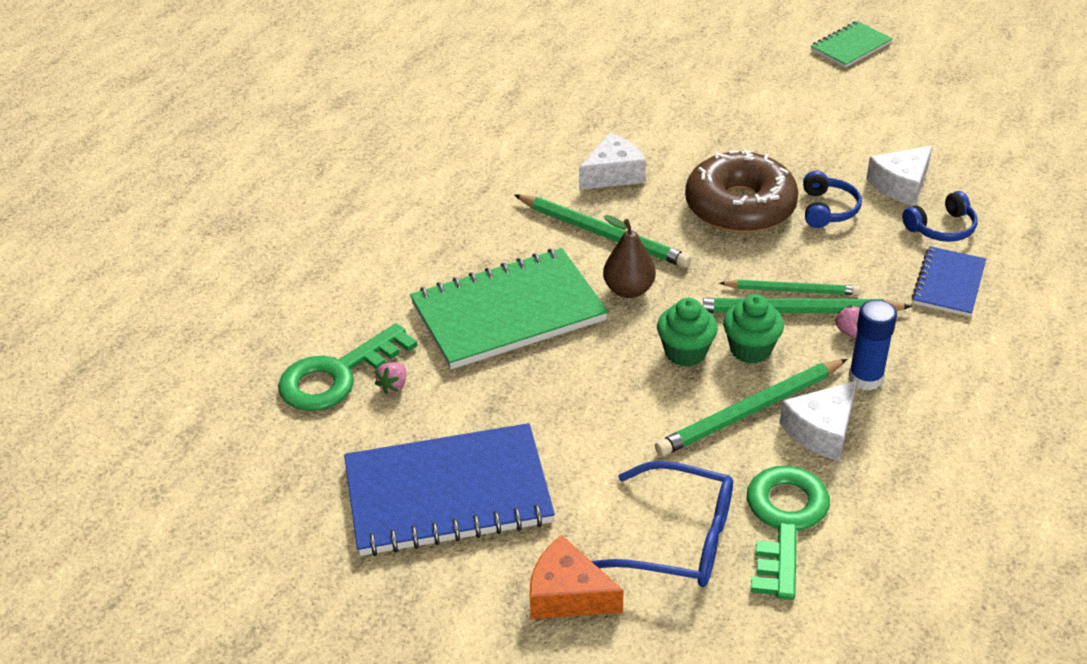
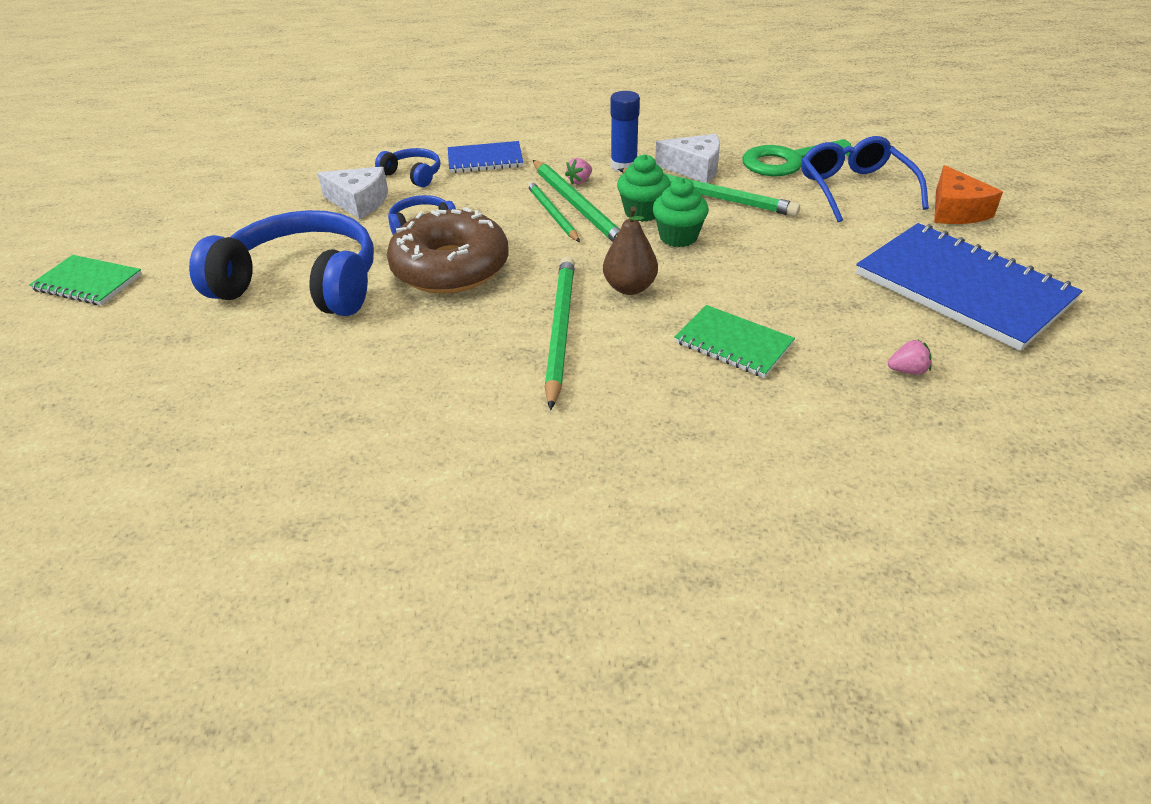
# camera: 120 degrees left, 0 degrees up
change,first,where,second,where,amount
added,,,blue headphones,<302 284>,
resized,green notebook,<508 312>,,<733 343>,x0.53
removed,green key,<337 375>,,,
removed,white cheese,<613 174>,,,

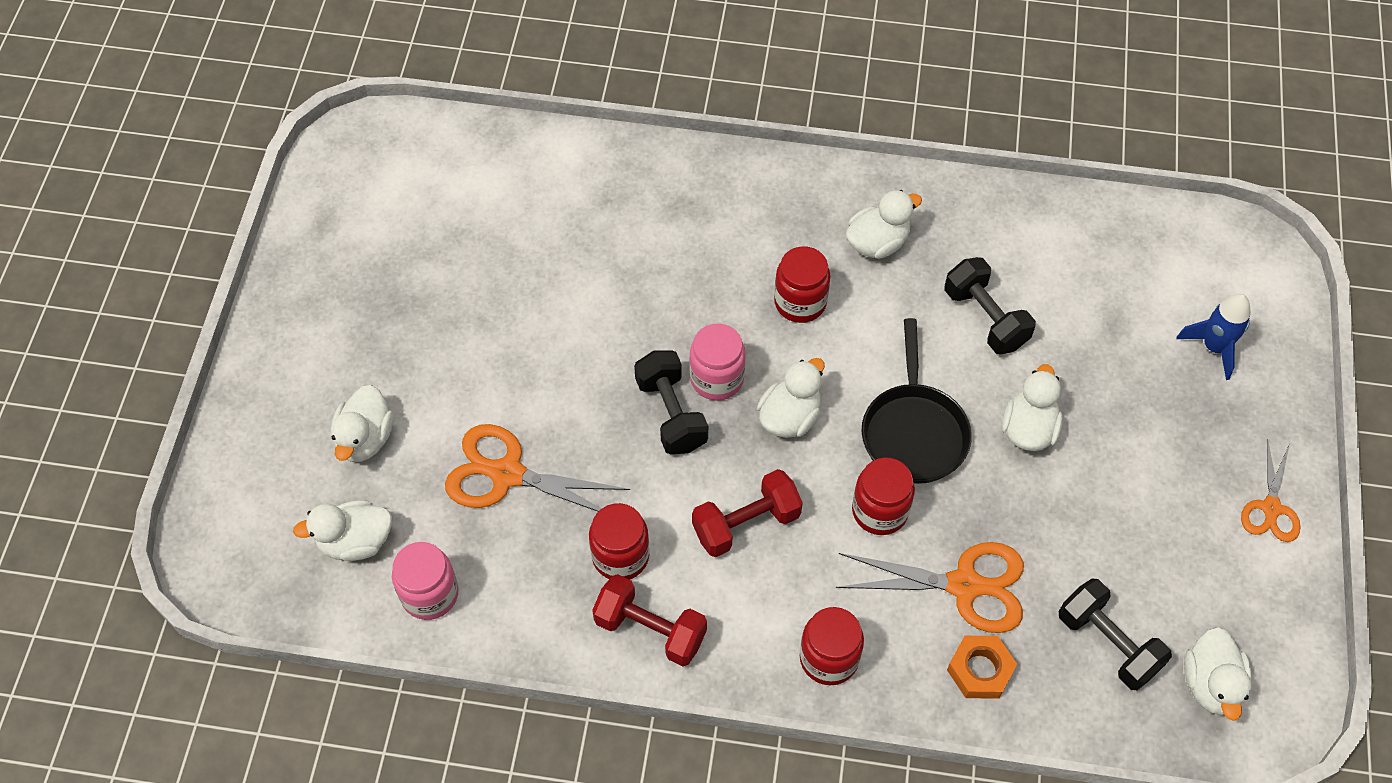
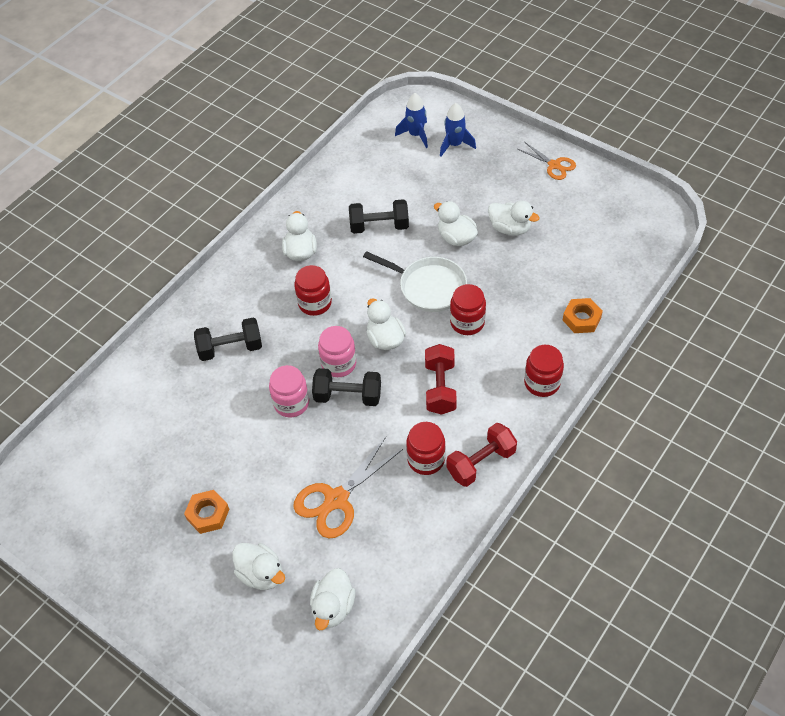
# camera: 60 degrees left, 5 degrees down
change,first,where,second,where,amount
added,,,orange nut,<208 514>,
moved,black dumbbell,<1107 643>,,<230 348>,
moved,pink jar,<430 594>,,<291 403>,
recoloured,black pan,<913 431>,white pan,<428 287>,
added,,,blue rocket,<416 135>,
moved,white duck,<1210 684>,,<510 228>,
removed,orange scissors,<964 585>,,,

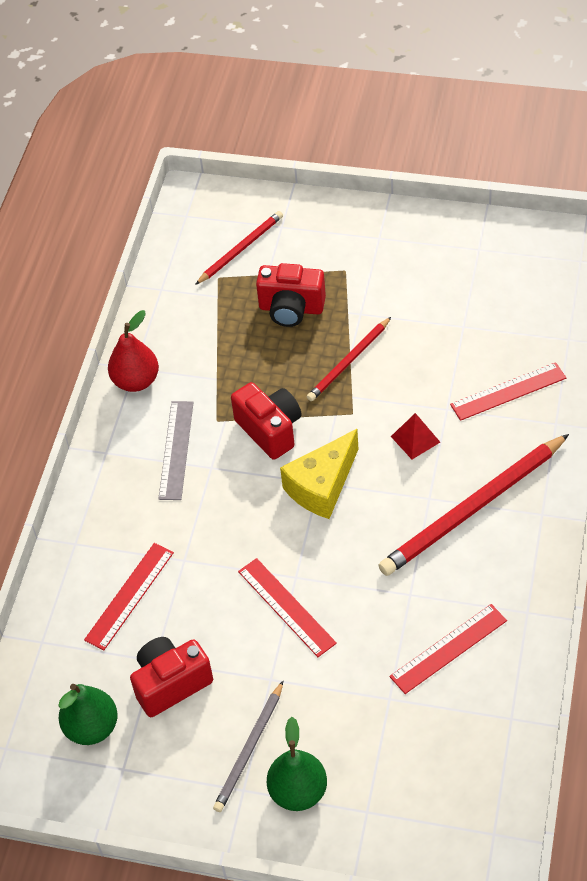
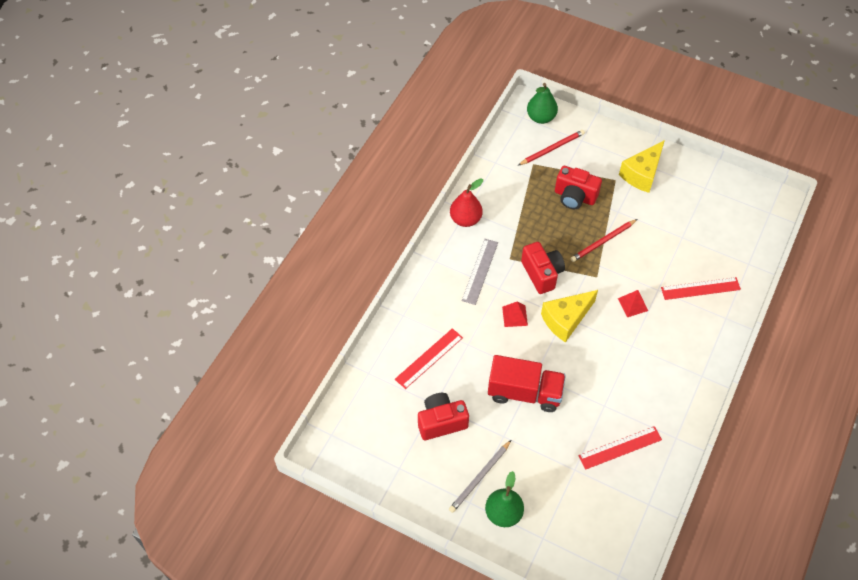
# camera: 10 degrees right, 5 degrees up
change,first,where,second,where,amount
replaced,red ruler,<286 607>,red truck,<524 392>,
added,,,red pyramid,<514 316>,
moved,green pear,<92 727>,,<541 117>,
added,,,yellow cheese,<642 174>,
removed,red pencil,<473 508>,,,

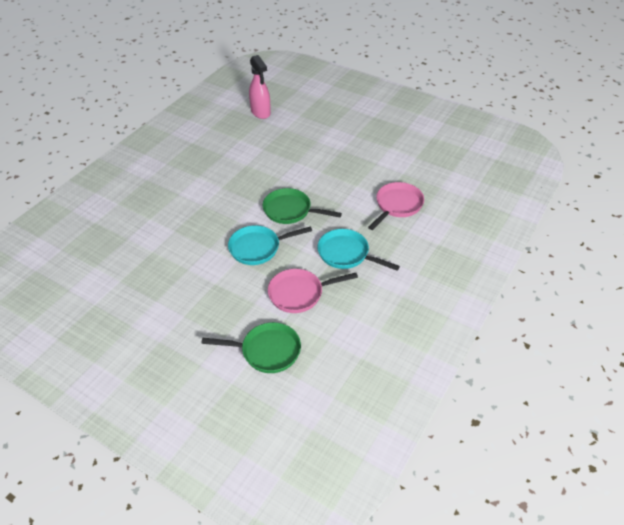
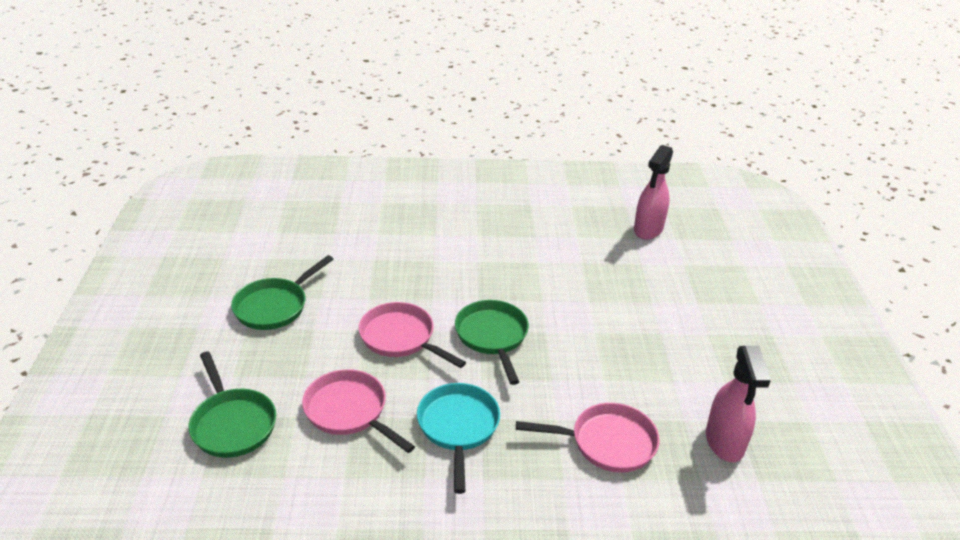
# camera: 55 degrees right, 10 degrees down
change,first,where,second,where,amount
added,,,green pan,<274 306>,
recoloured,turquoise pan,<258 248>,pink pan,<401 338>,
added,,,pink spray bottle,<724 442>,

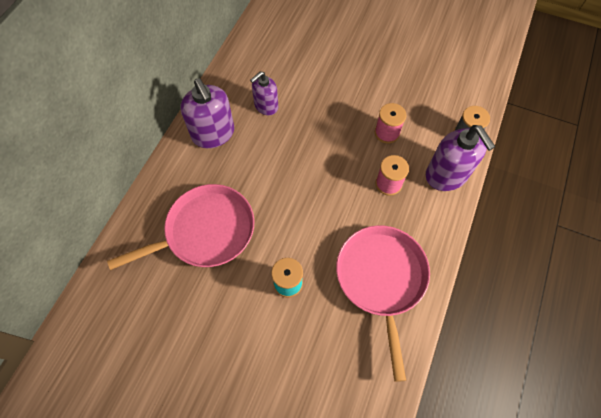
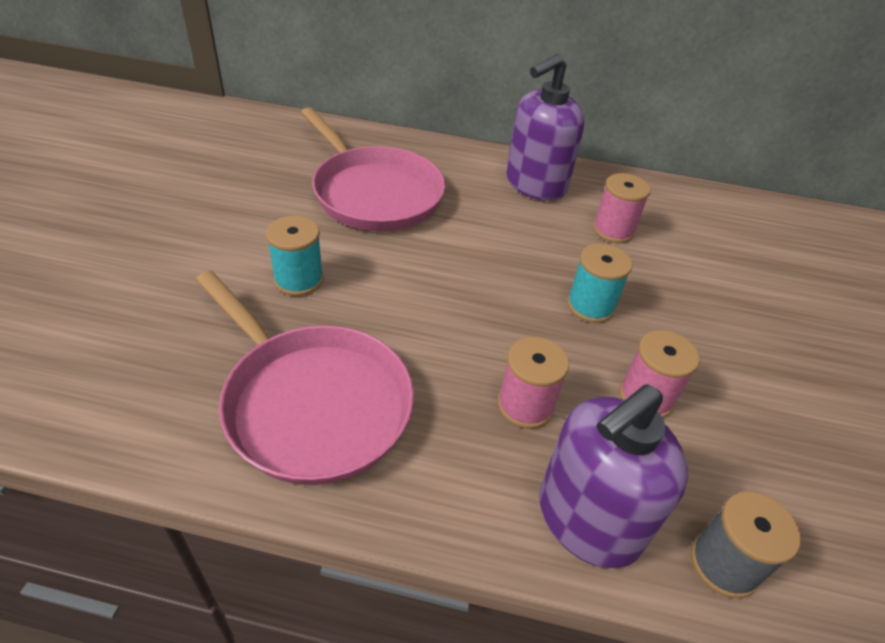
# camera: 75 degrees right, 20 degrees down
change,first,where,second,where,amount
turned,pink pan,<381 278>,,<313 403>,60 degrees clockwise
added,,,turquoise spool,<590 306>,
replaced,purple soap dispenser,<266 106>,pink spool,<613 230>,

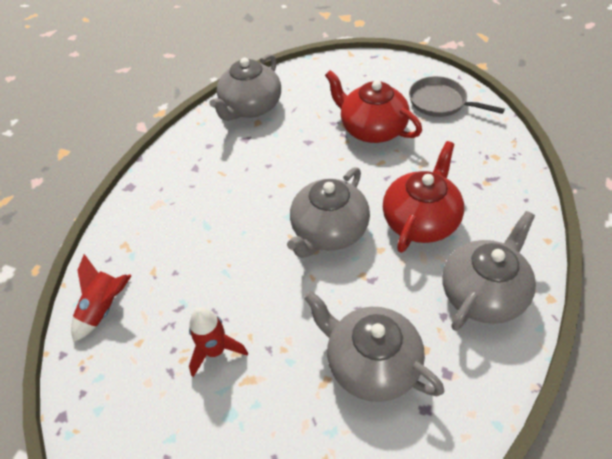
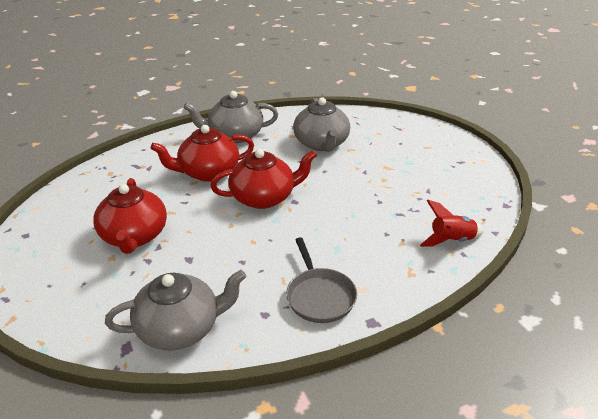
# camera: 140 degrees left, 15 degrees down
change,first,where,second,where,amount
recoloured,grey teapot,<328 231>,red teapot,<264 197>,
moved,grey pan,<440 102>,,<319 296>,
removed,red rocket,<215 351>,,,

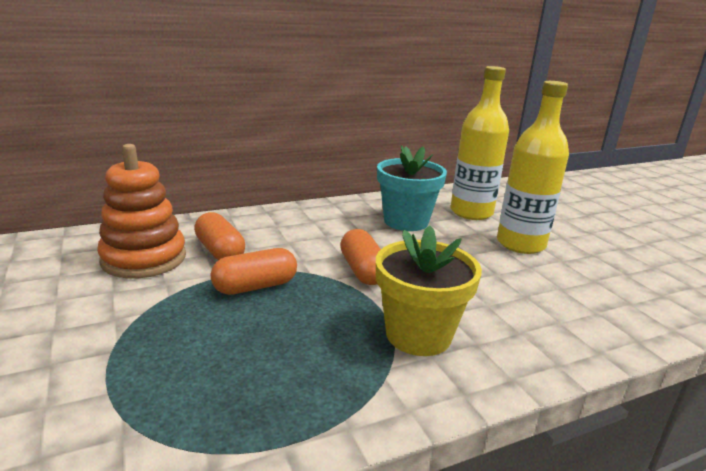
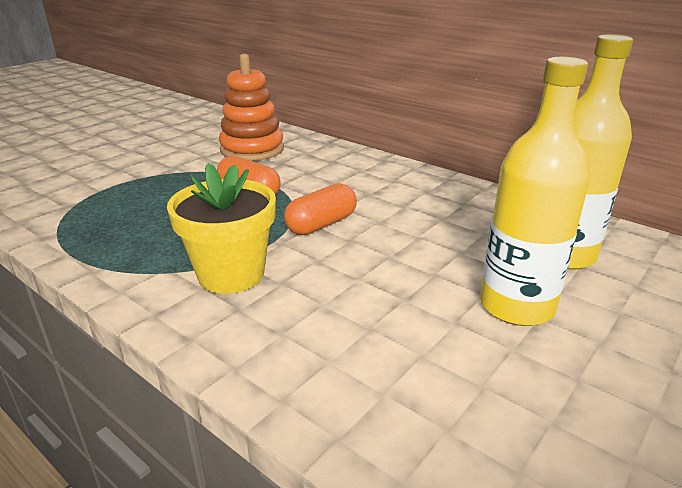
# camera: 65 degrees right, 5 degrees up
change,first,where,second,where,amount
removed,orange capsule,<220 251>,,,
removed,turquoise flower pot,<406 221>,,,

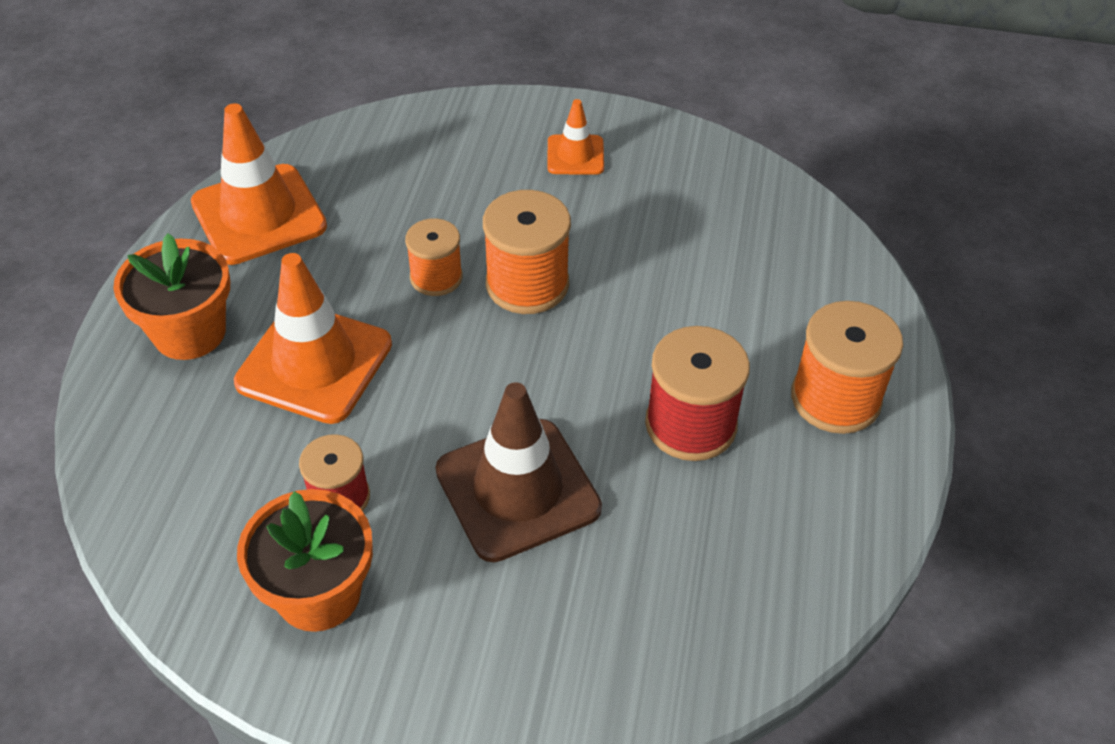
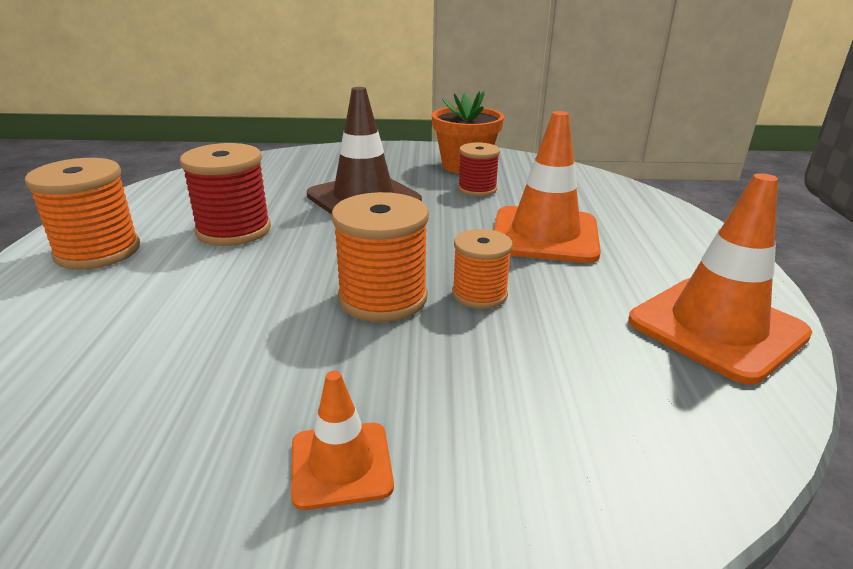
# camera: 170 degrees right, 20 degrees down
change,first,where,second,where,amount
removed,orange flower pot,<189 332>,,,

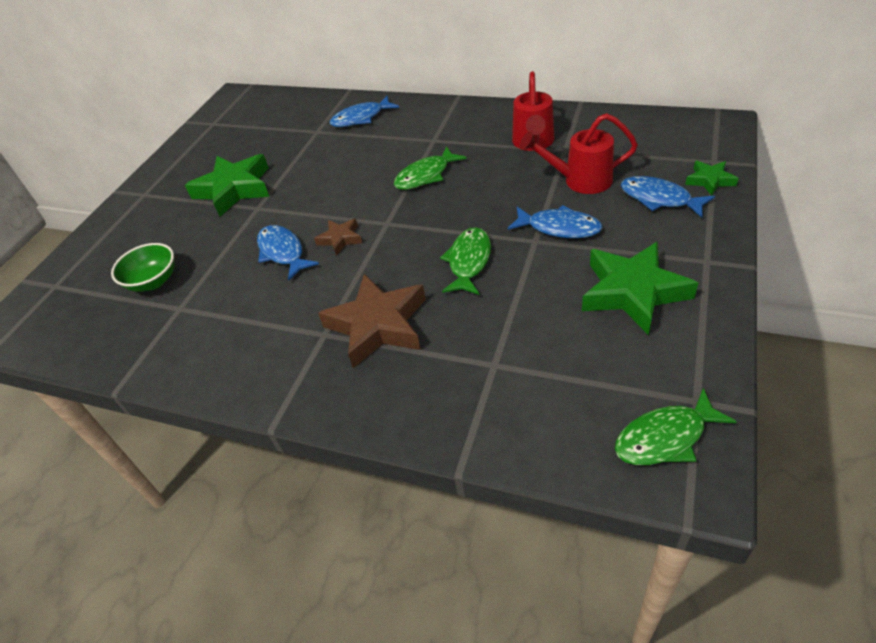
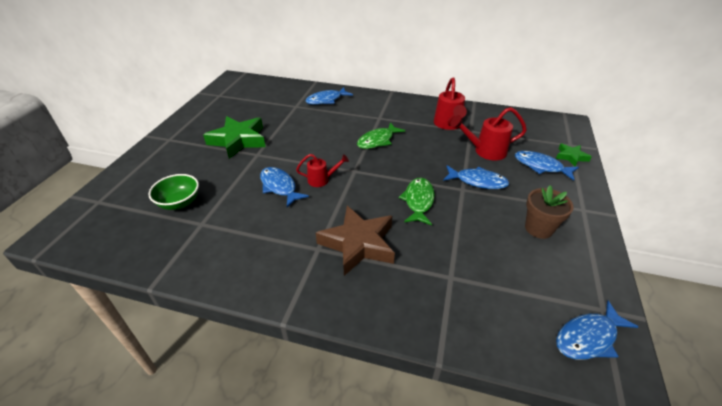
# camera: 10 degrees left, 5 degrees down
change,first,where,second,where,amount
replaced,brown star,<340 239>,red watering can,<322 180>,
replaced,green star,<633 292>,brown flower pot,<538 228>,
recoloured,green fish,<665 438>,blue fish,<588 337>,

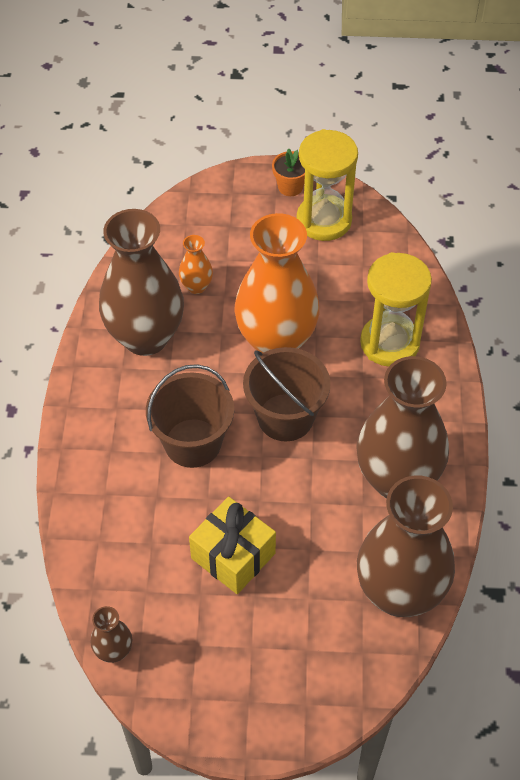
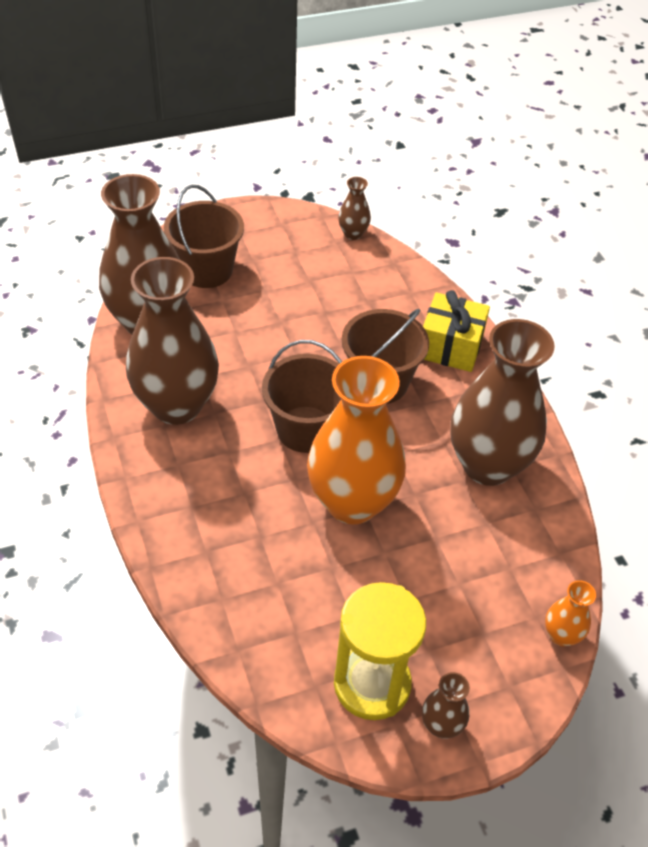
# camera: 155 degrees right, 5 degrees down
change,first,where,second,where,amount
added,,,brown bucket,<206 270>,
replaced,orange flower pot,<290 187>,brown vase,<441 725>,
moved,yellow gift,<233 556>,,<450 347>,
moved,orange vase,<196 286>,,<561 635>,
removed,yellow hourglass,<389 343>,,,

